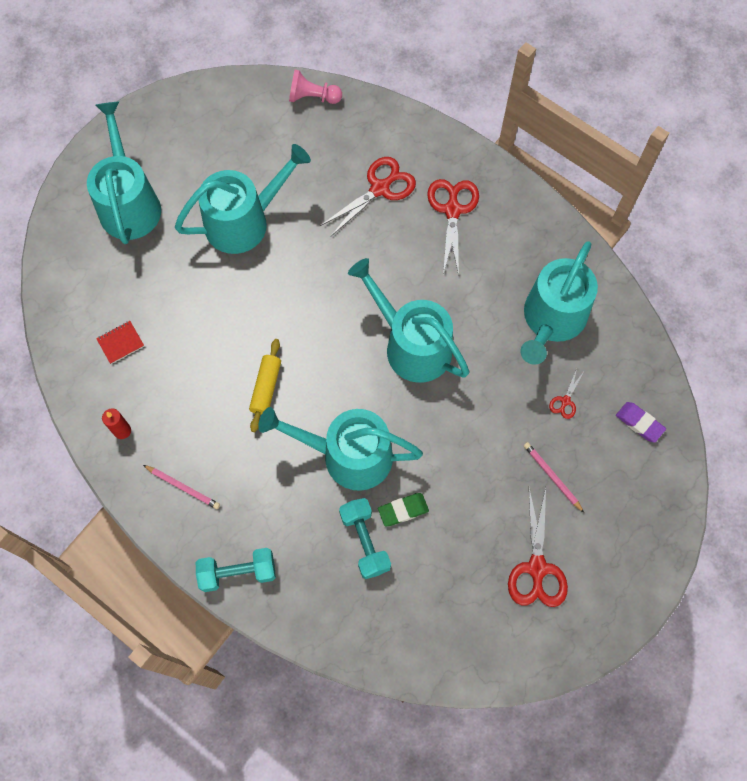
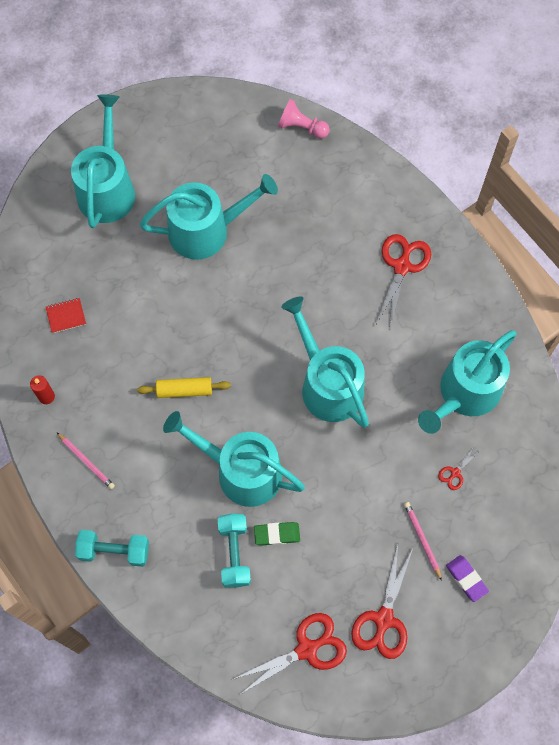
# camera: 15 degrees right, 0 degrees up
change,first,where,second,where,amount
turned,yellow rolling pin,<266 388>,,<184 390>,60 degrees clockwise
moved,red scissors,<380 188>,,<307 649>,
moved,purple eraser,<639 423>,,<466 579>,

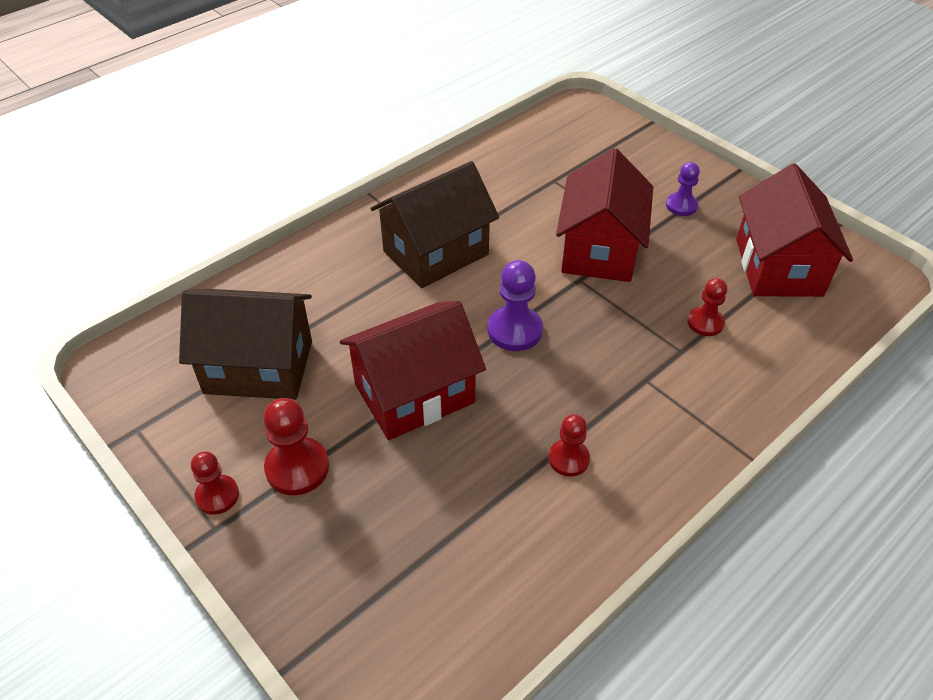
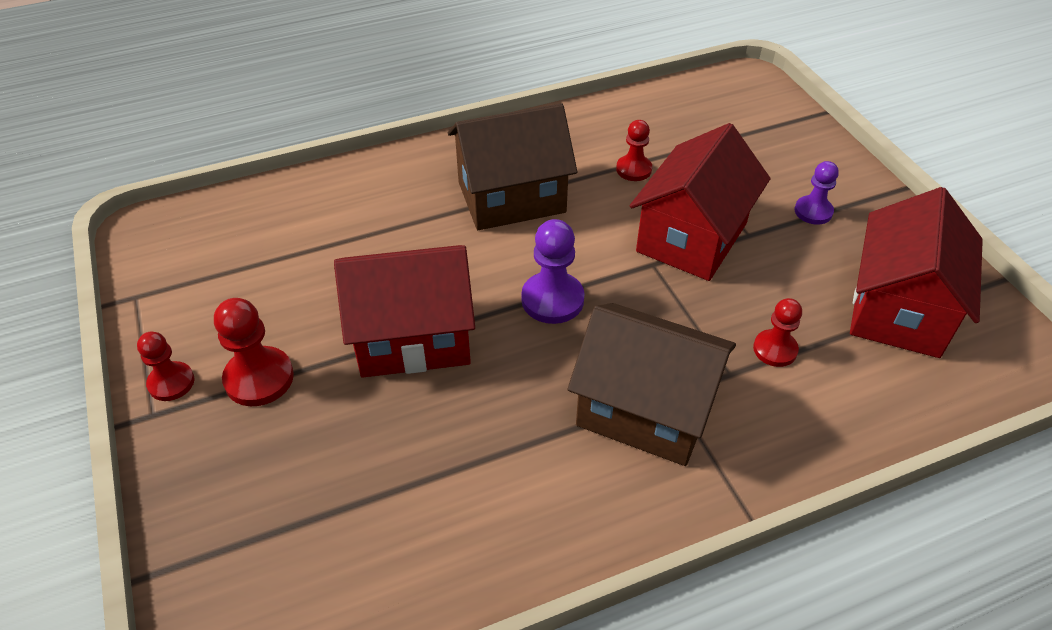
# camera: 20 degrees right, 0 degrees up
change,first,where,second,where,amount
moved,brown house,<259 367>,,<645 410>,
moved,red pawn,<568 459>,,<634 169>,

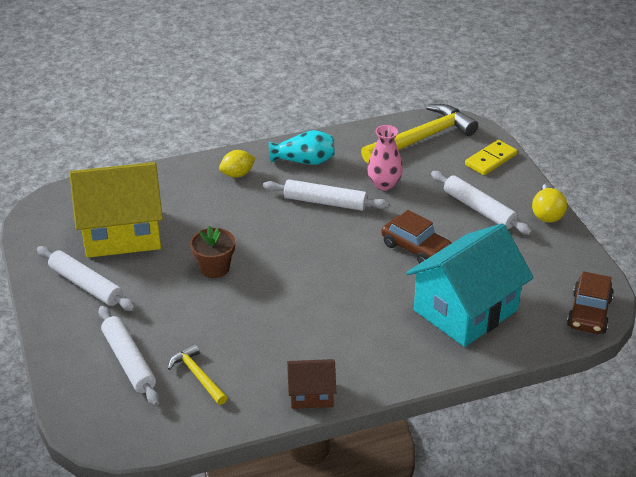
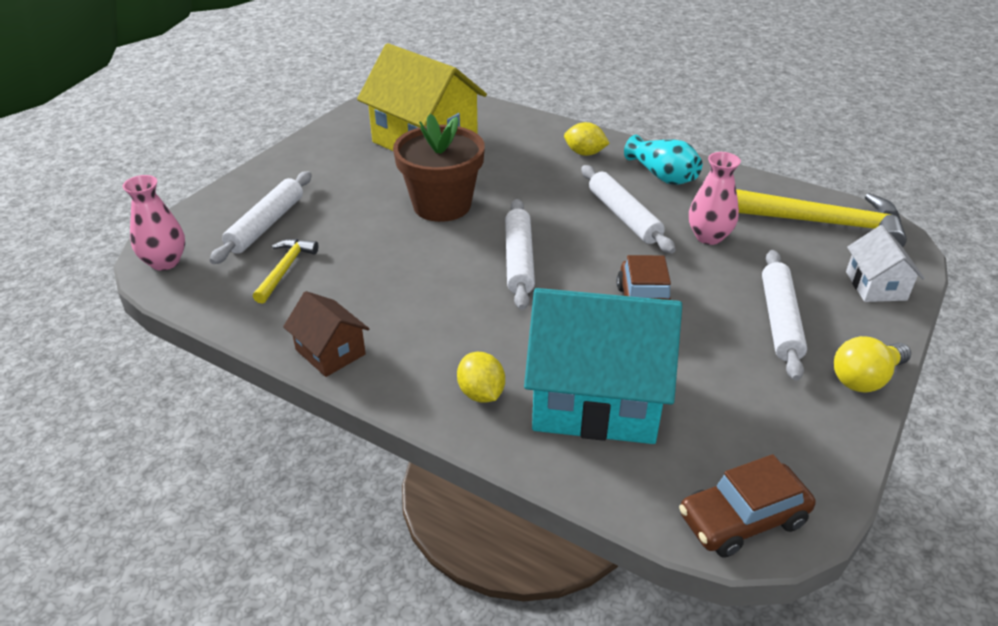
# camera: 50 degrees right, 0 degrees up
change,first,where,second,where,amount
added,,,pink vase,<165 262>,
resized,brown flower pot,<214 268>,,<442 205>,x1.65
added,,,yellow lemon,<481 393>,
moved,white rolling pin,<86 285>,,<519 260>,
replaced,yellow domino,<490 160>,white house,<876 286>,

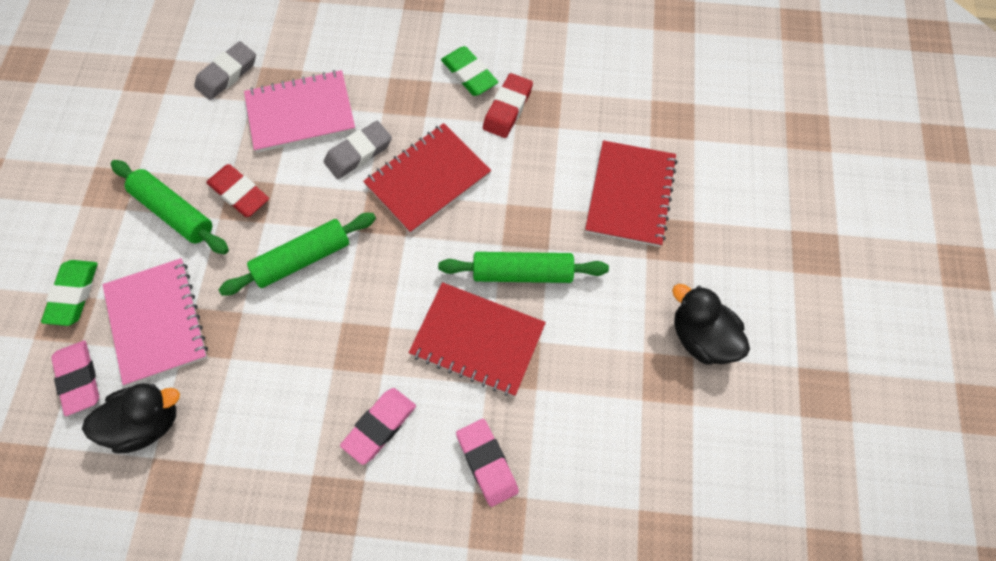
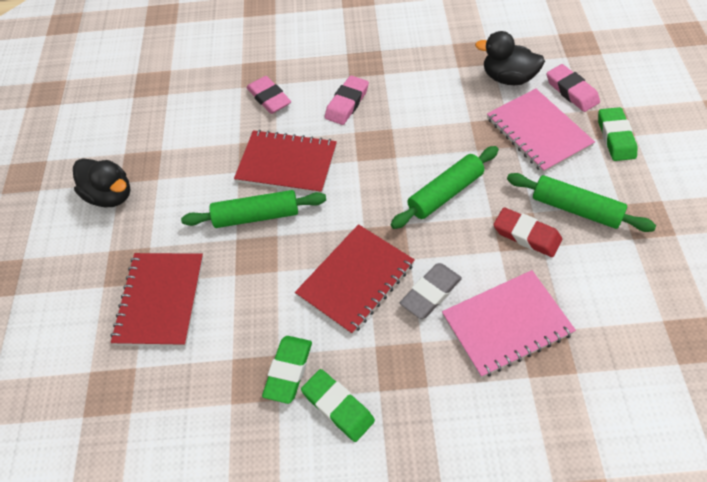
# camera: 175 degrees right, 10 degrees down
change,first,where,second,where,amount
recoloured,red eraser,<507 109>,green eraser,<288 371>,
turned,black duck,<146 423>,,<508 78>,45 degrees clockwise
removed,grey eraser,<227 74>,,,

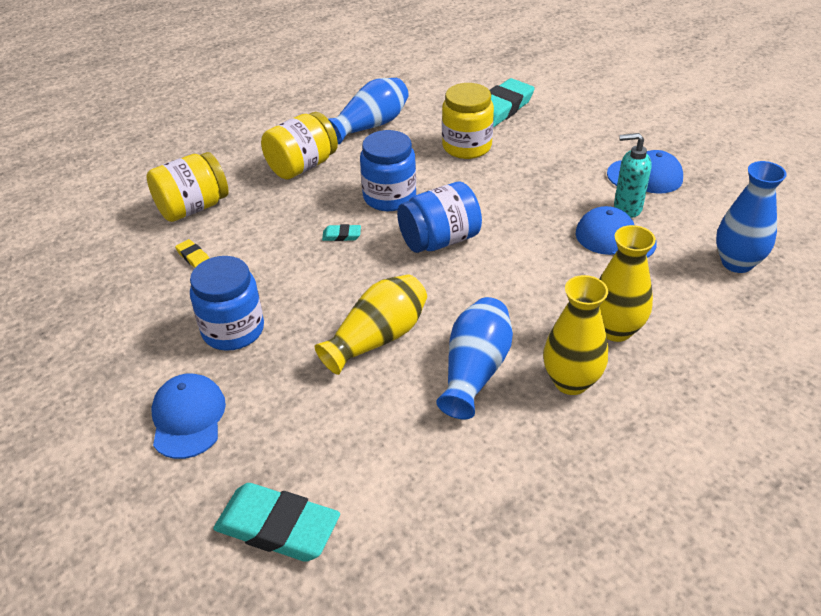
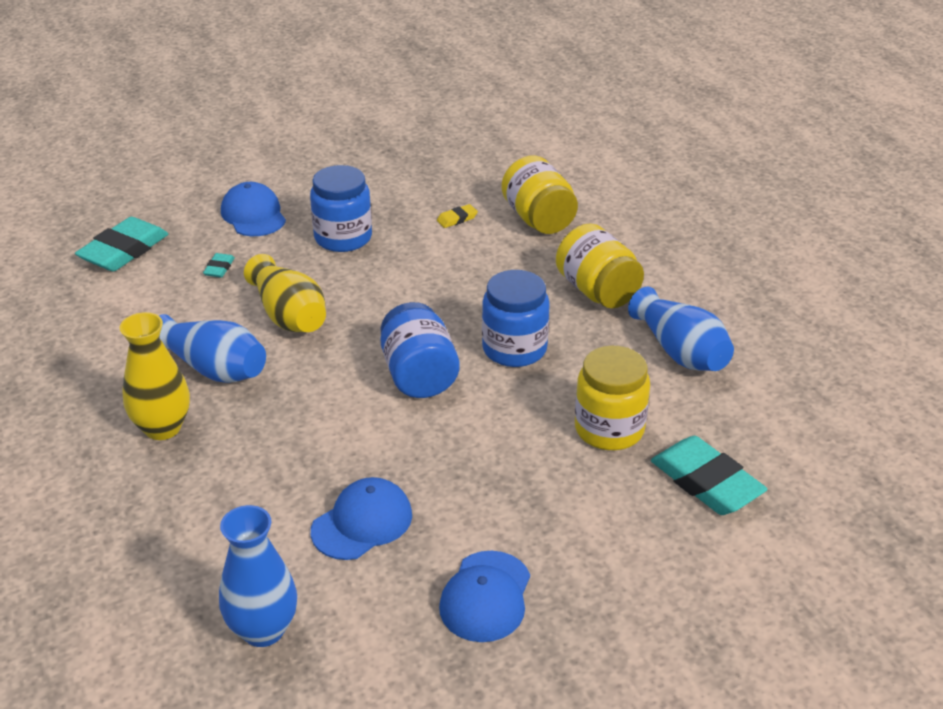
# camera: 100 degrees right, 5 degrees down
change,first,where,second,where,amount
moved,turquoise eraser,<341 235>,,<219 268>,
turned,blue cap,<188 418>,,<253 215>,120 degrees counterclockwise
removed,yellow vase,<615 330>,,,
removed,turquoise soap dispenser,<626 208>,,,

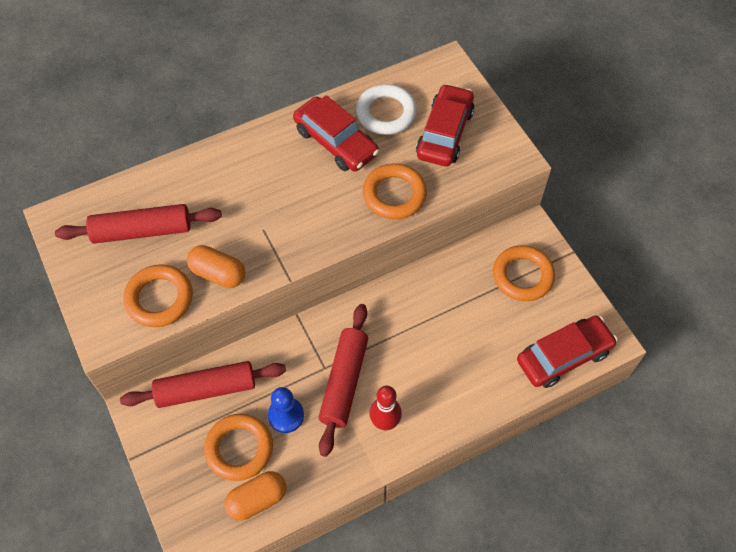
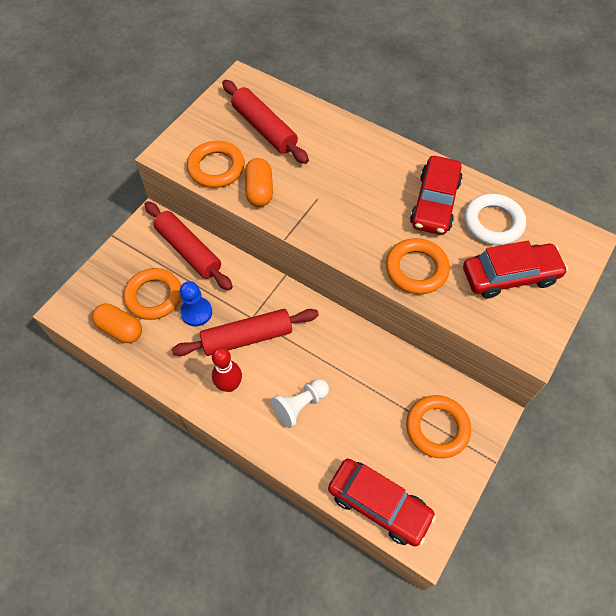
# camera: 60 degrees right, 0 degrees up
change,first,where,second,where,amount
added,,,white pawn,<300 405>,

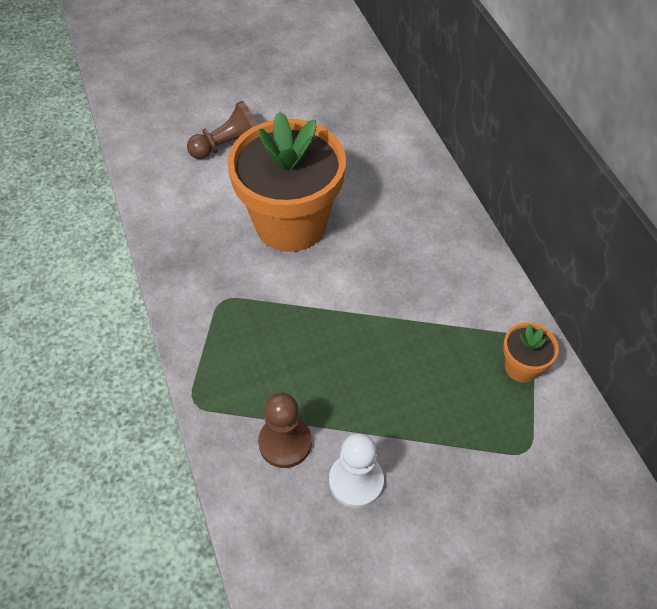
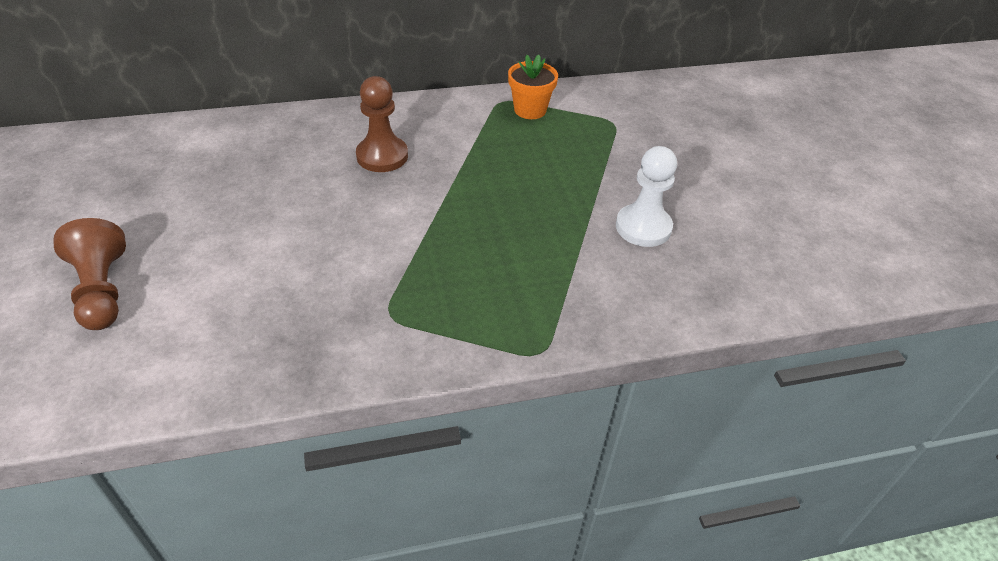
# camera: 85 degrees left, 10 degrees down
change,first,where,second,where,amount
moved,brown pawn,<285 443>,,<382 156>,
removed,orange flower pot,<290 223>,,,

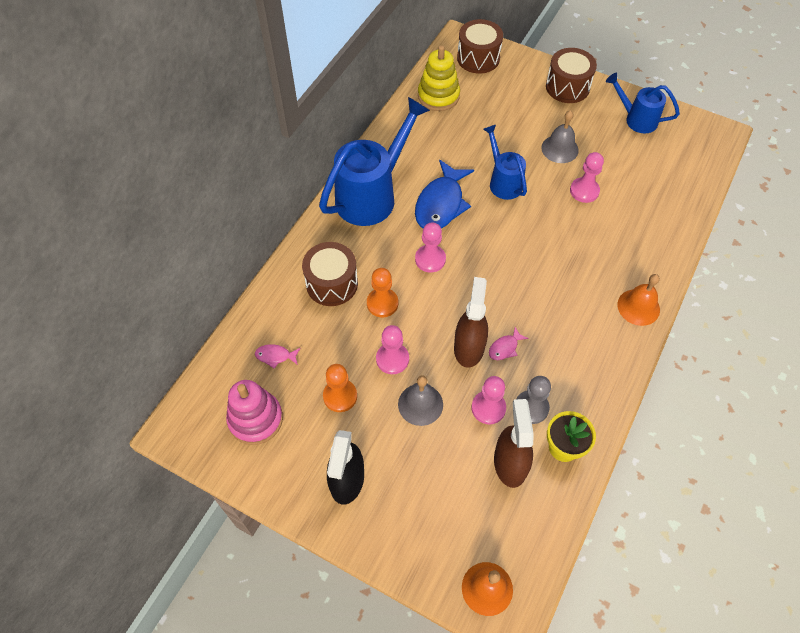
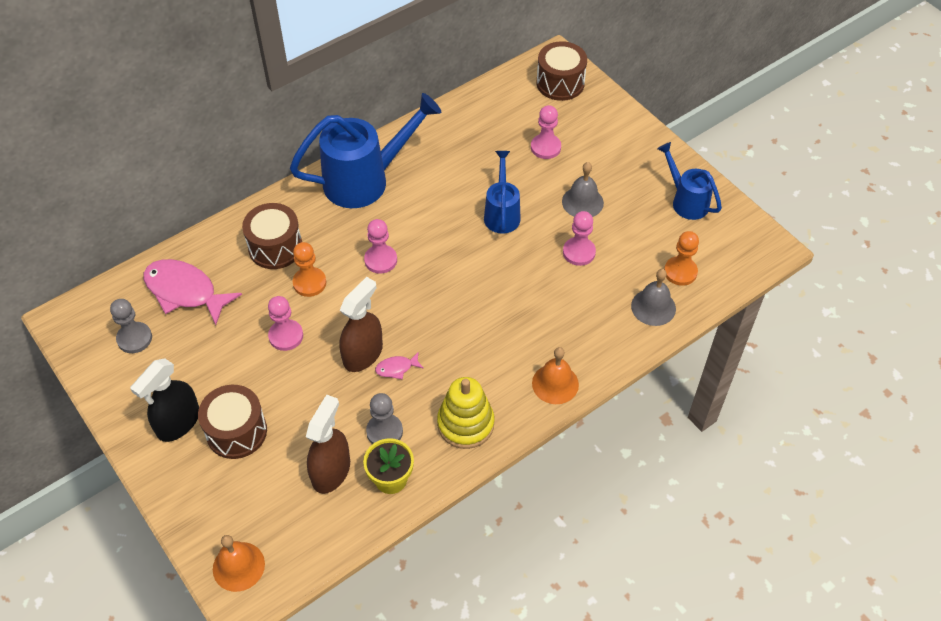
# camera: 25 degrees right, 5 degrees down
change,first,where,second,where,amount
replaced,pink stacking toy,<255 419>,grey pawn,<134 338>,
resized,pink fish,<275 356>,,<185 291>,x2.26
moved,brown drum,<567 87>,,<236 431>,
moved,yellow stacking toy,<438 96>,,<465 424>,
moved,pink pawn,<488 408>,,<545 147>,
moved,grey bell,<420 404>,,<653 307>,
moved,orange pawn,<340 396>,,<680 272>,
removed,blue fish,<441 204>,,,

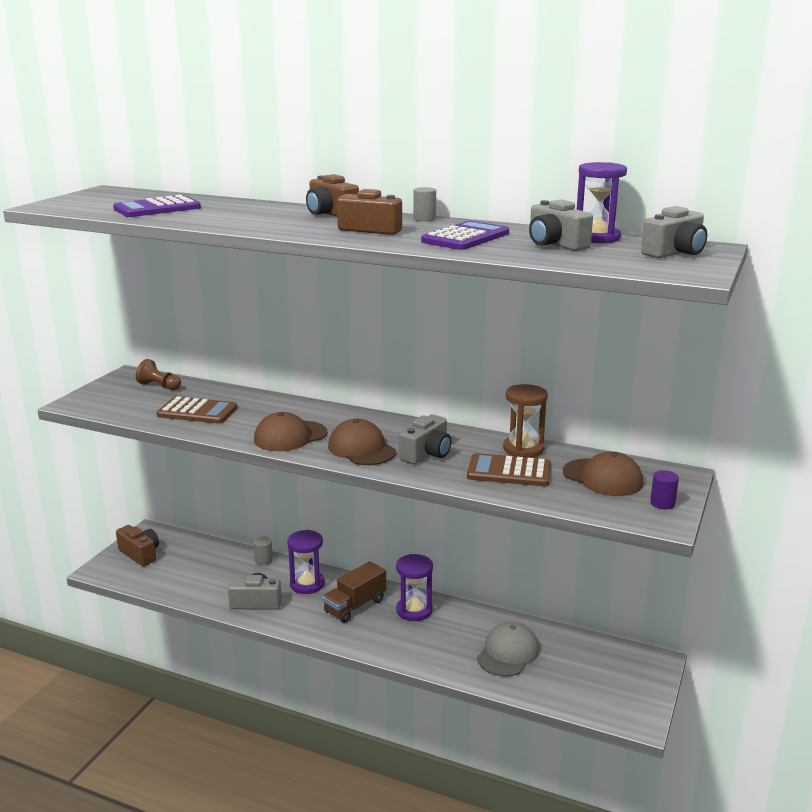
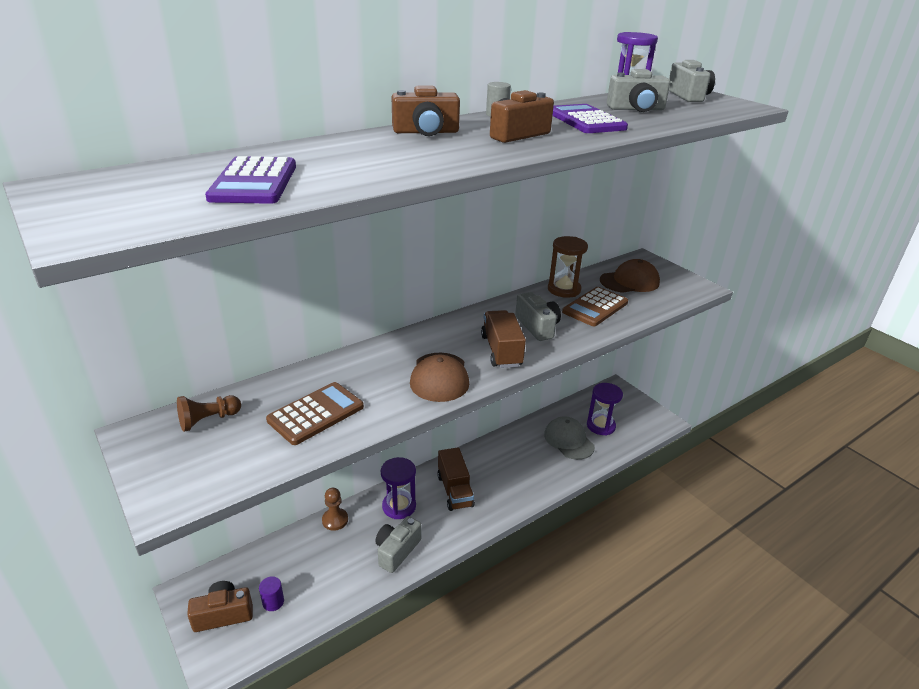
# camera: 60 degrees left, 10 degrees up
change,first,where,second,where,amount
moved,purple cylinder,<662 503>,,<273 602>,
replaced,grey cylinder,<263 560>,brown pawn,<335 520>,
replaced,brown cap,<361 449>,brown truck,<501 351>,
moved,purple hourglass,<414 610>,,<600 426>,

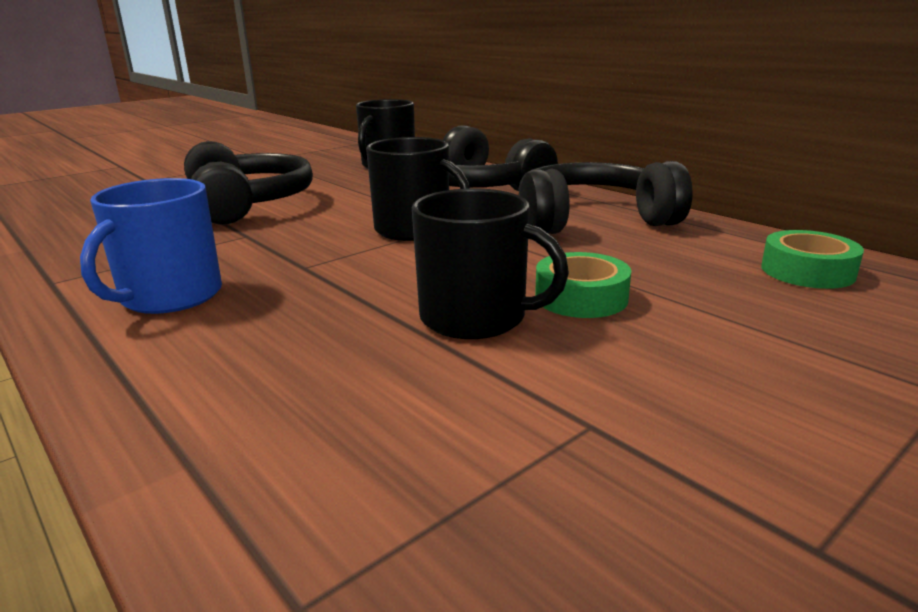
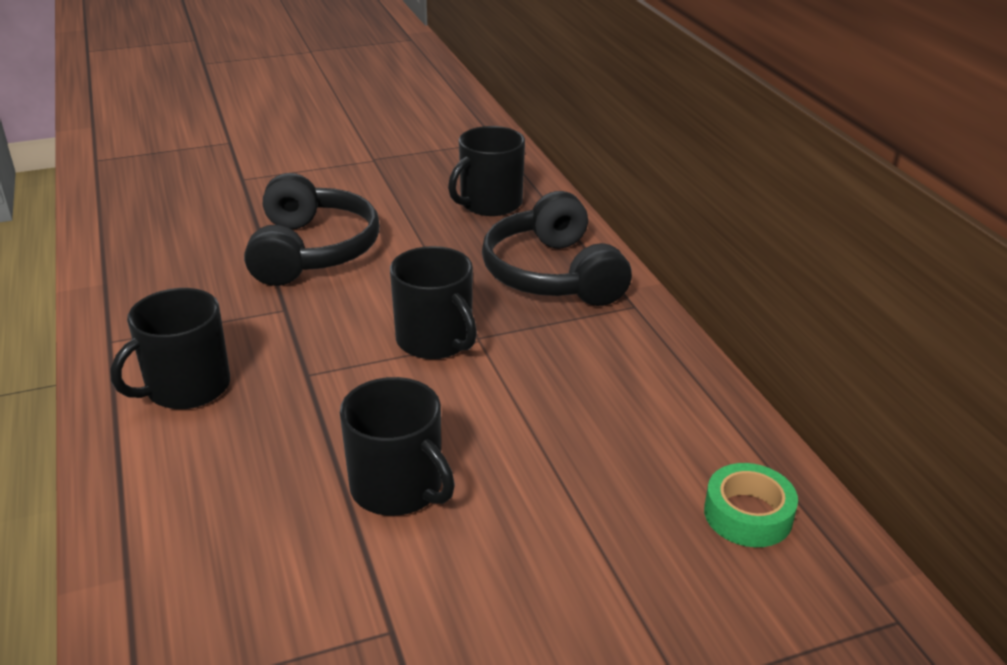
# camera: 20 degrees right, 10 degrees up
change,first,where,second,where,amount
recoloured,blue mug,<170 296>,black mug,<186 387>,
removed,black headphones,<592 220>,,,
removed,green tape,<581 297>,,,

